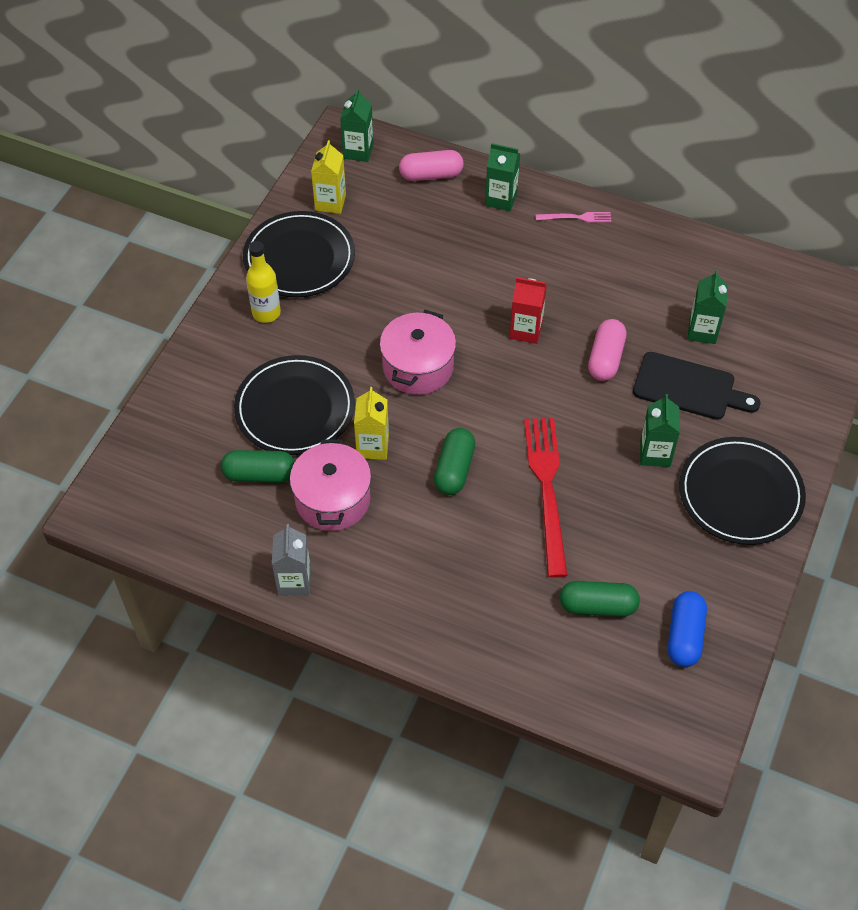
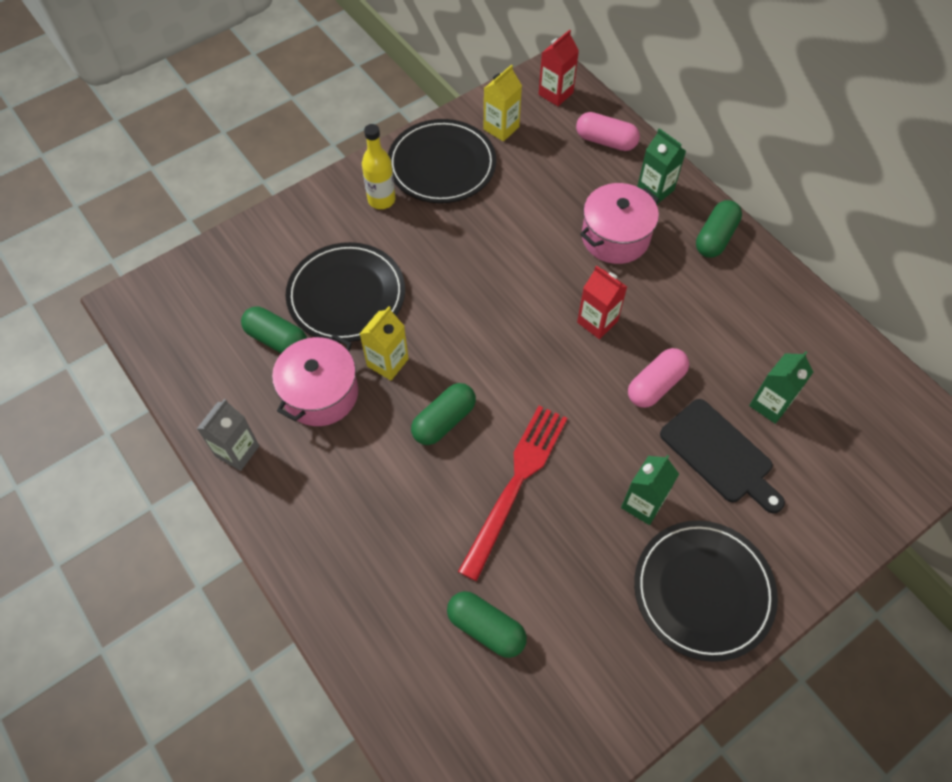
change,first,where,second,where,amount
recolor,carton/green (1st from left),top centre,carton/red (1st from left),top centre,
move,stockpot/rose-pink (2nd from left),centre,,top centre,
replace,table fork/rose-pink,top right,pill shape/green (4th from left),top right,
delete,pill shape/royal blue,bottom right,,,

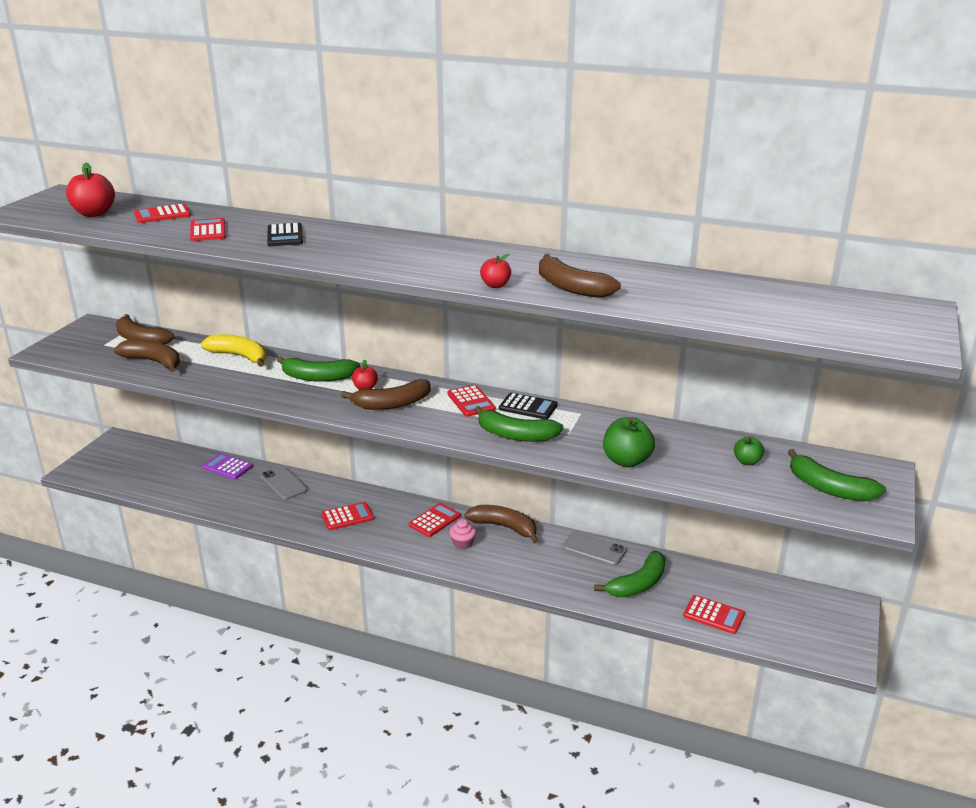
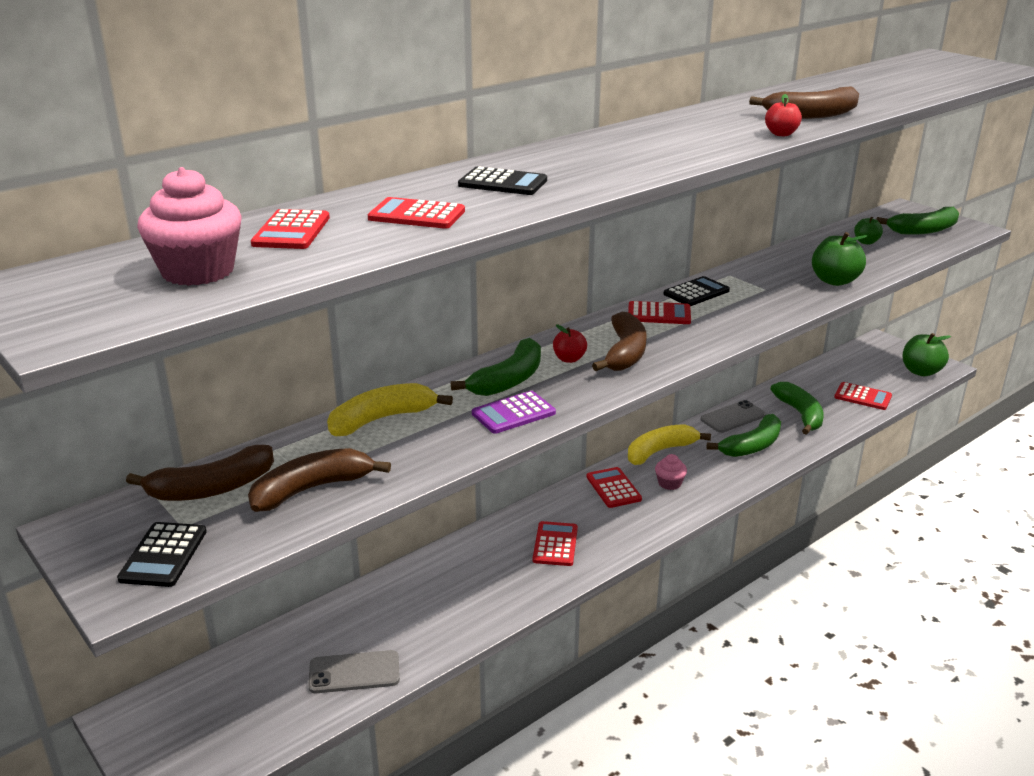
change,first,where,second,where,amount
replace,apple/red (1st from left),top left,muffin/rose-pink (1st from left),top left,
move,calculator/violet,middle left,,centre,
move,smartphone/gray (1st from left),middle left,,bottom centre,
recolor,banana fruit/dark brown (4th from left),centre,banana fruit/golden (2nd from left),centre,
move,banana fruit/green (2nd from left),centre,,middle right,
rotate,calculator/red (6th from left),bottom right,,middle right,60 degrees clockwise
insert,,,calculator/ebony (1st from left),bottom left,
insert,,,apple/green (3rd from left),middle right,

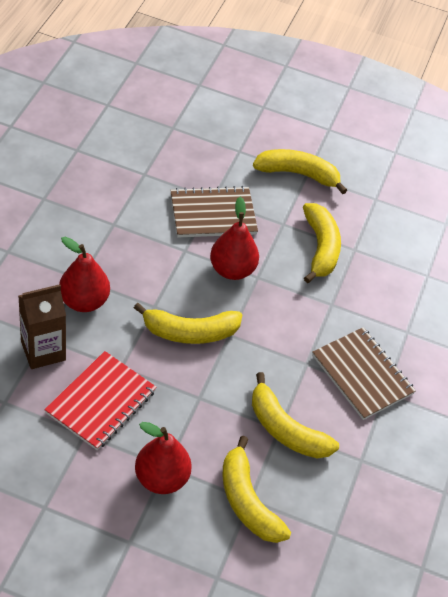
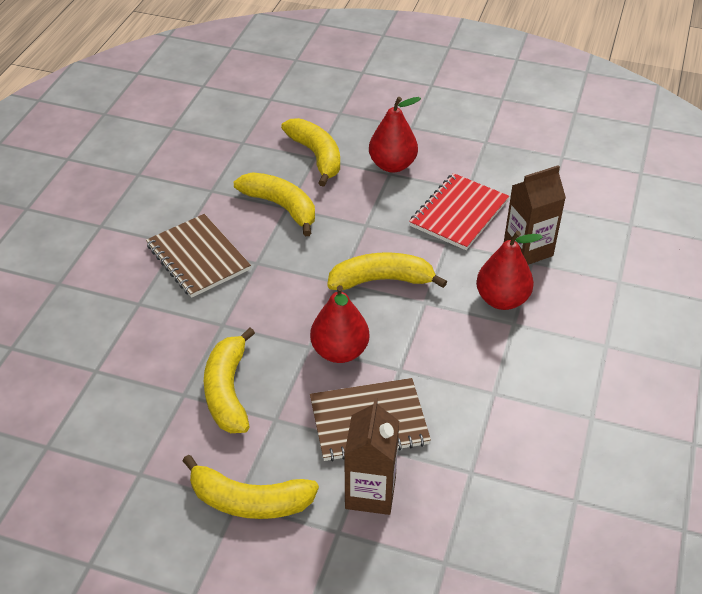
change,first,where,second,where,amount
insert,,,carton/dark brown (1st from left),bottom centre,

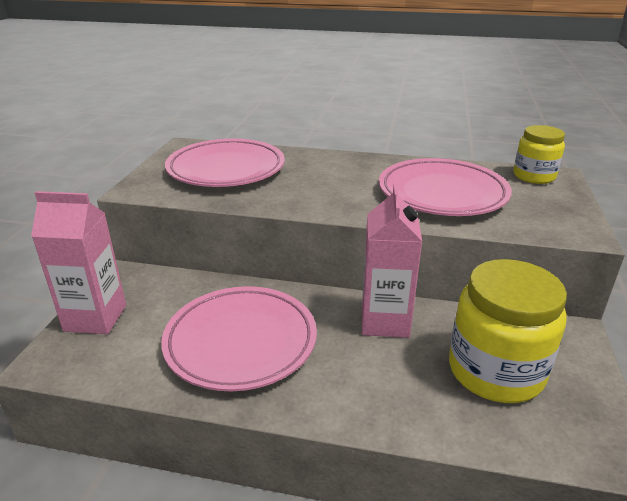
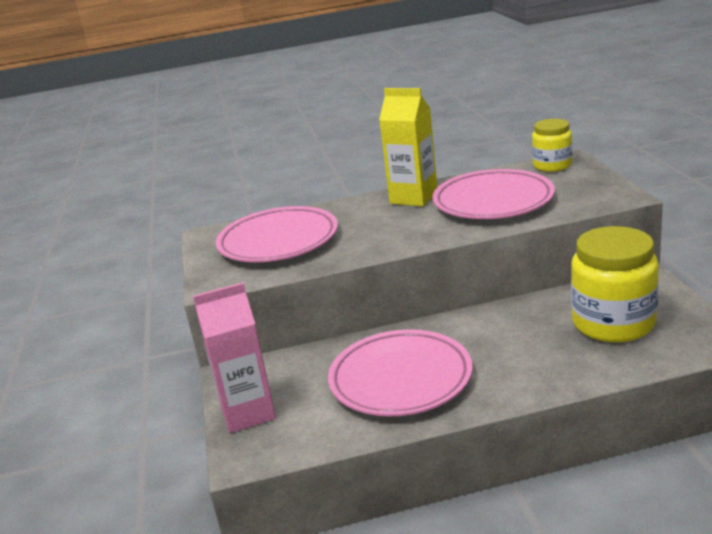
change,first,where,second,where,amount
delete,carton/rose-pink (2nd from left),centre,,,
insert,,,carton/golden,top centre,

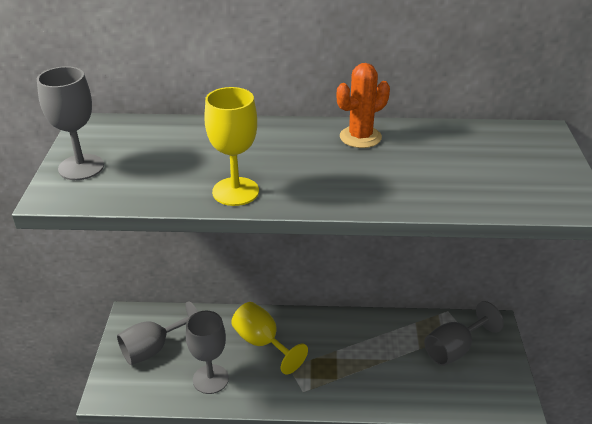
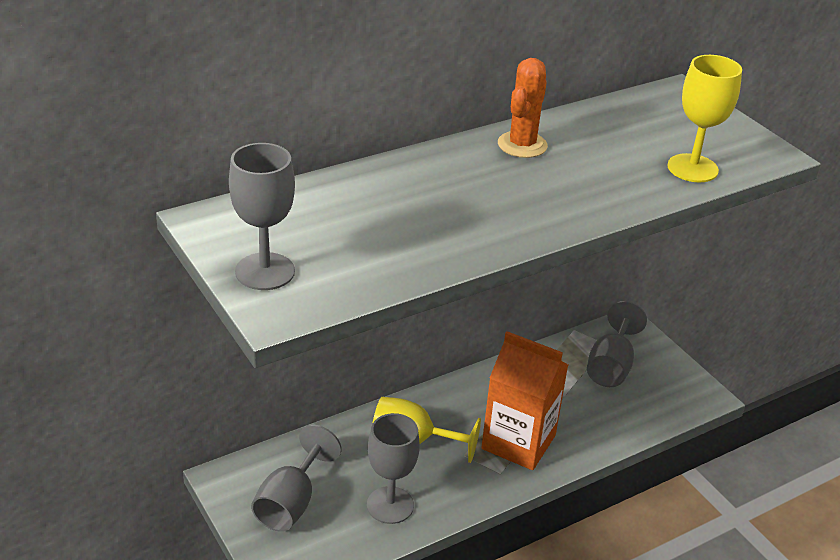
change,first,where,second,where,amount
move,chalice/golden (1st from left in the first image),centre,chalice/golden (2nd from left),top right,
insert,,,carton/orange,bottom centre,

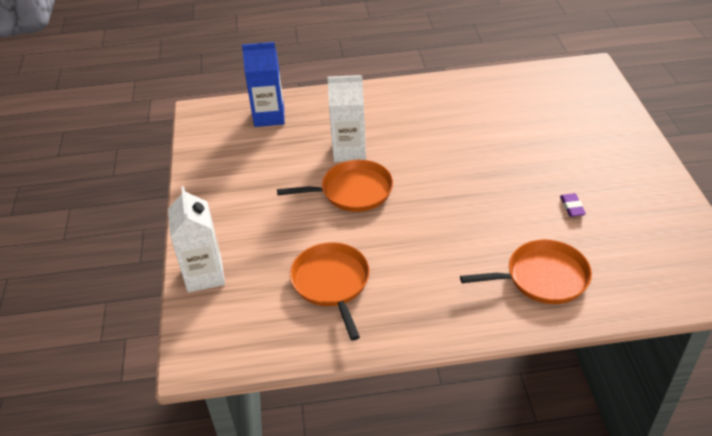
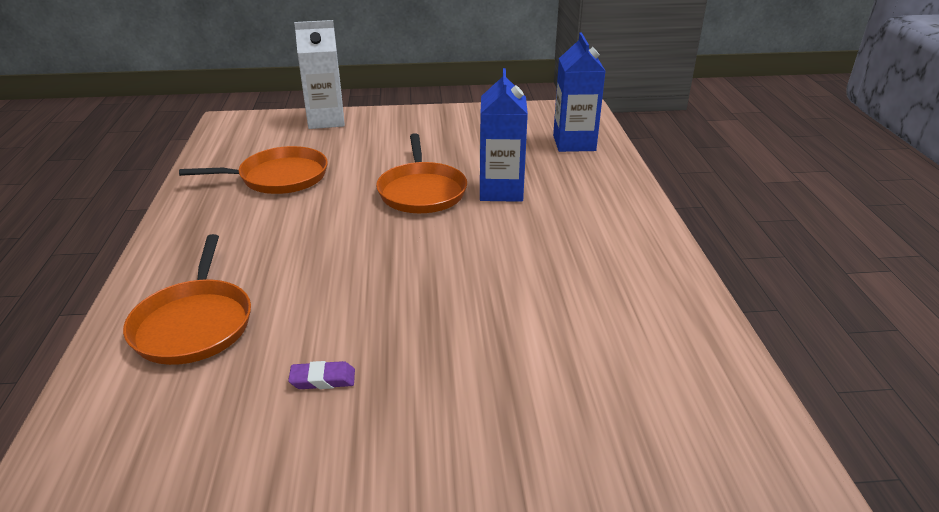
change,first,where,second,where,amount
recolor,carton/snow-white (2nd from left),top centre,carton/royal blue (1st from left),top centre,

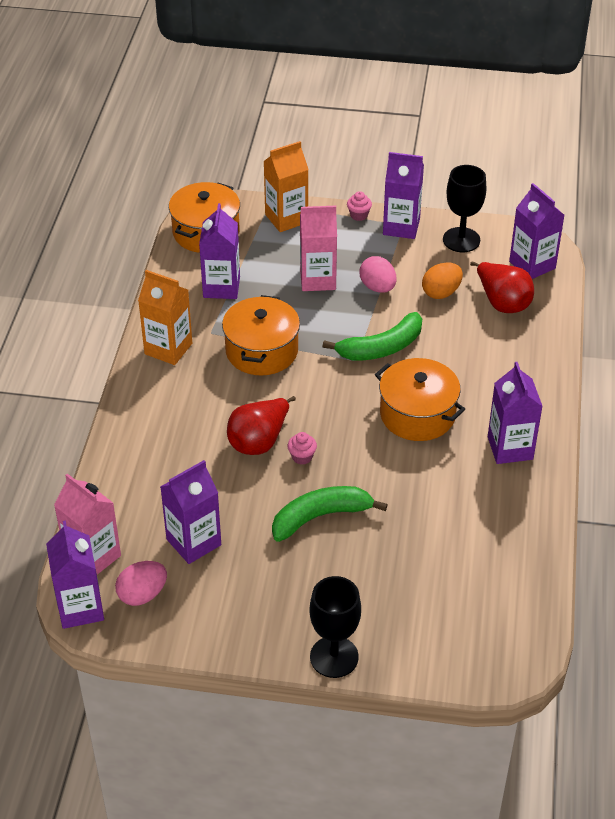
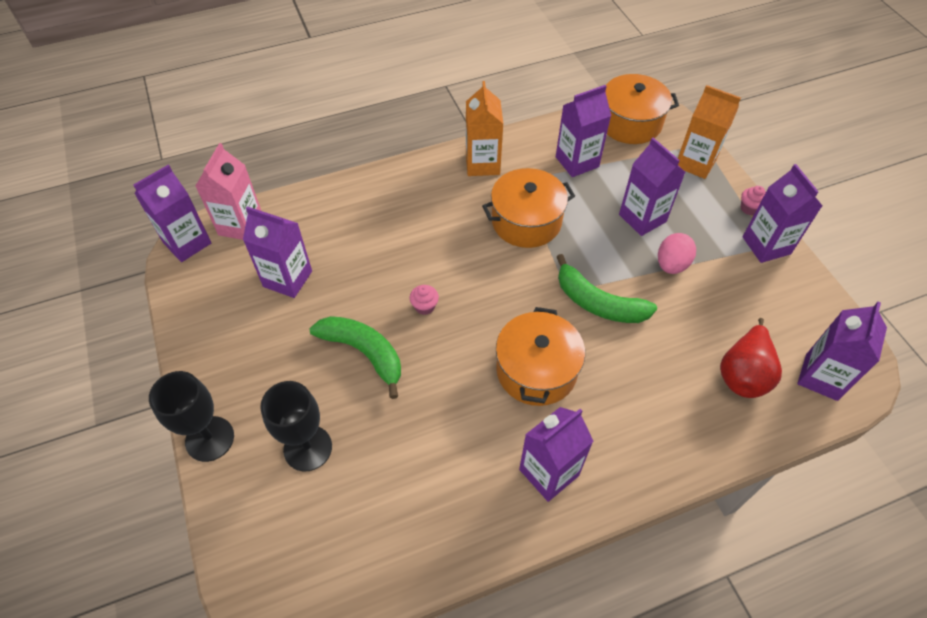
change,first,where,second,where,amount
delete,toy egg/rose-pink (1st from left),bottom left,,,
delete,pear fruit/red (1st from left),centre,,,
recolor,carton/rose-pink (2nd from left),top centre,carton/violet (5th from left),top right,
delete,toy egg/orange,middle right,,,
move,chalice/ebony (2nd from left),top right,,bottom left,

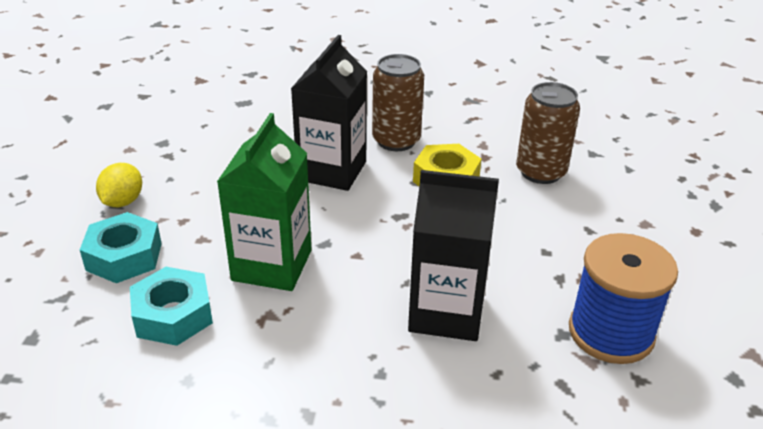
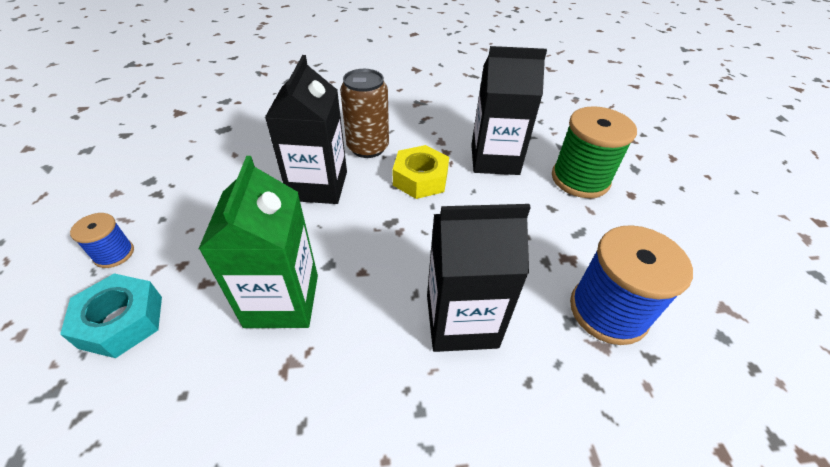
change,first,where,second,where,amount
replace,toy lemon/golden,middle left,reel of thread/royal blue (1st from left),middle left,
delete,nut/teal (2nd from left),bottom left,,,
replace,can/dark brown (2nd from left),top right,carton/ebony (3rd from left),top centre,
insert,,,reel of thread/green,top right,

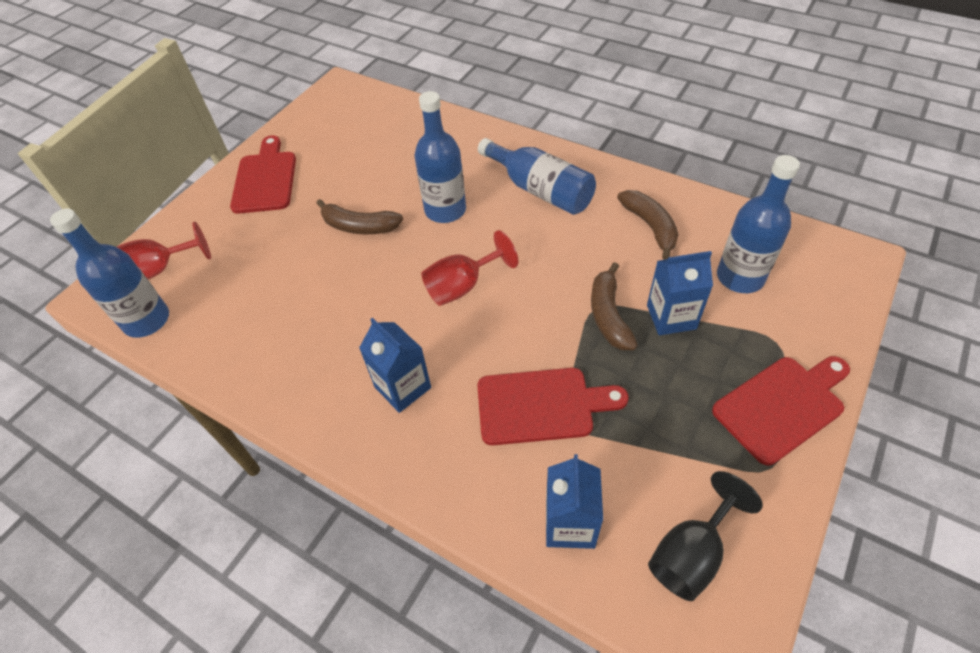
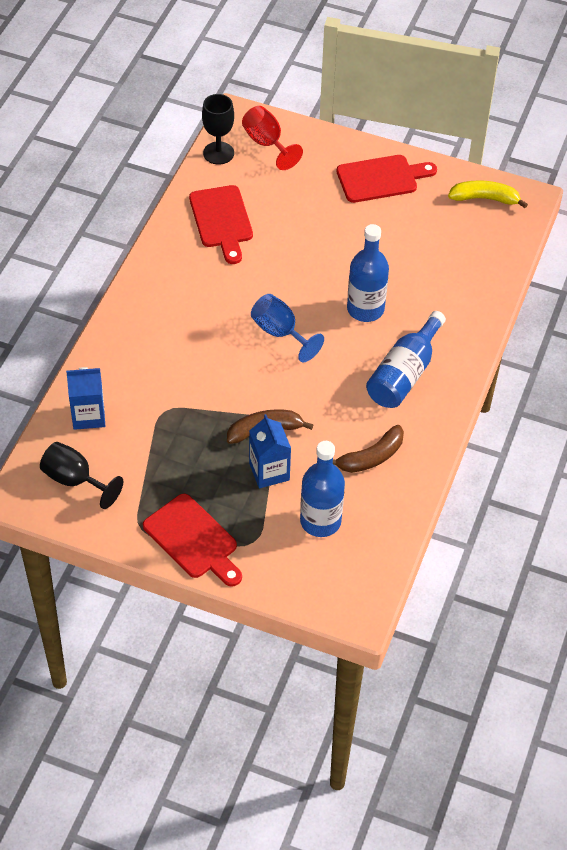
change,first,where,second,where,amount
replace,flask/royal blue (1st from left),middle left,chalice/ebony (2nd from left),top centre,
delete,banana fruit/dark brown (1st from left),top centre,,,
delete,carton/royal blue (1st from left),centre,,,
recolor,chalice/red (2nd from left),centre,chalice/royal blue,centre,
move,bread board/red (2nd from left),centre,,top centre,
insert,,,banana fruit/golden,top right,

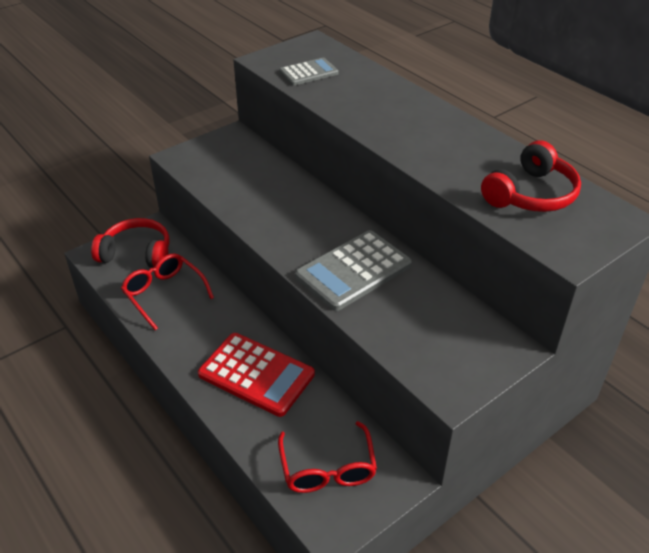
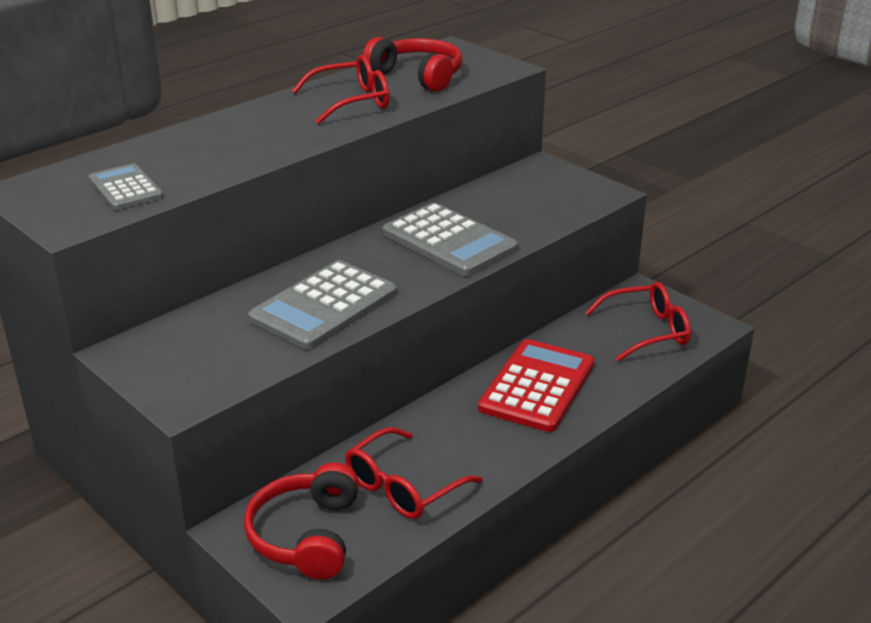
change,first,where,second,where,amount
insert,,,calculator/gray (2nd from left),centre,
insert,,,eyeglasses/red (1st from left),top centre,

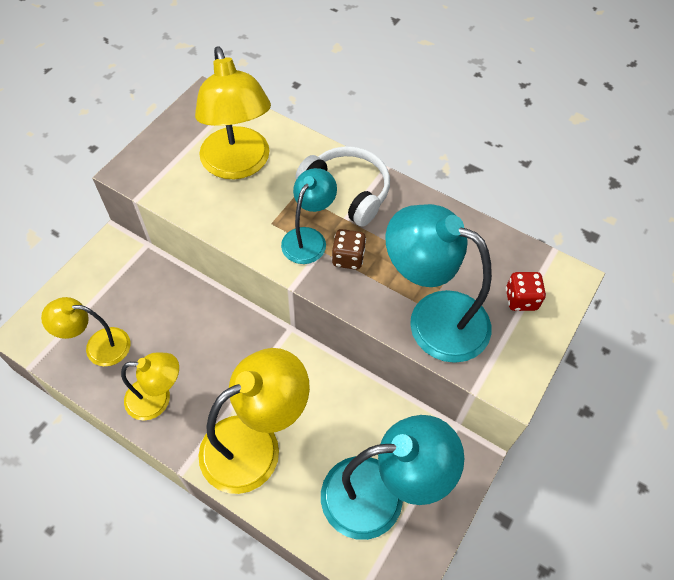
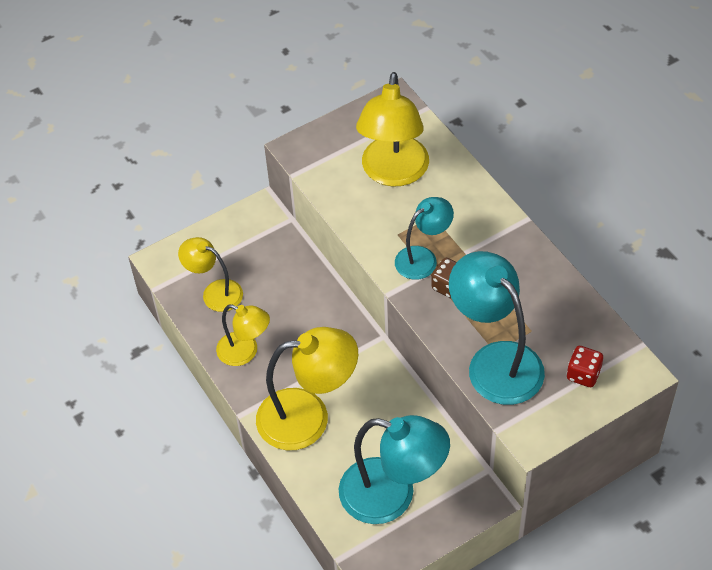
change,first,where,second,where,amount
delete,headset/snow-white,top centre,,,

